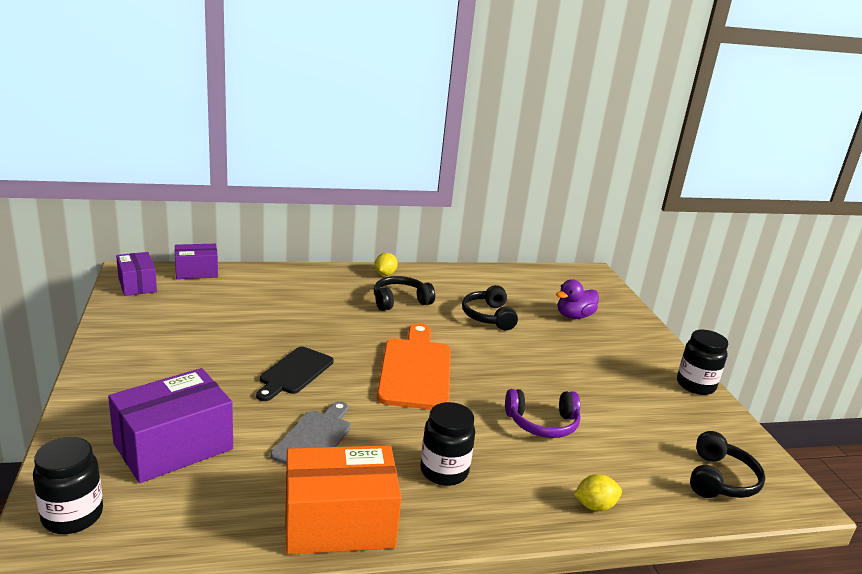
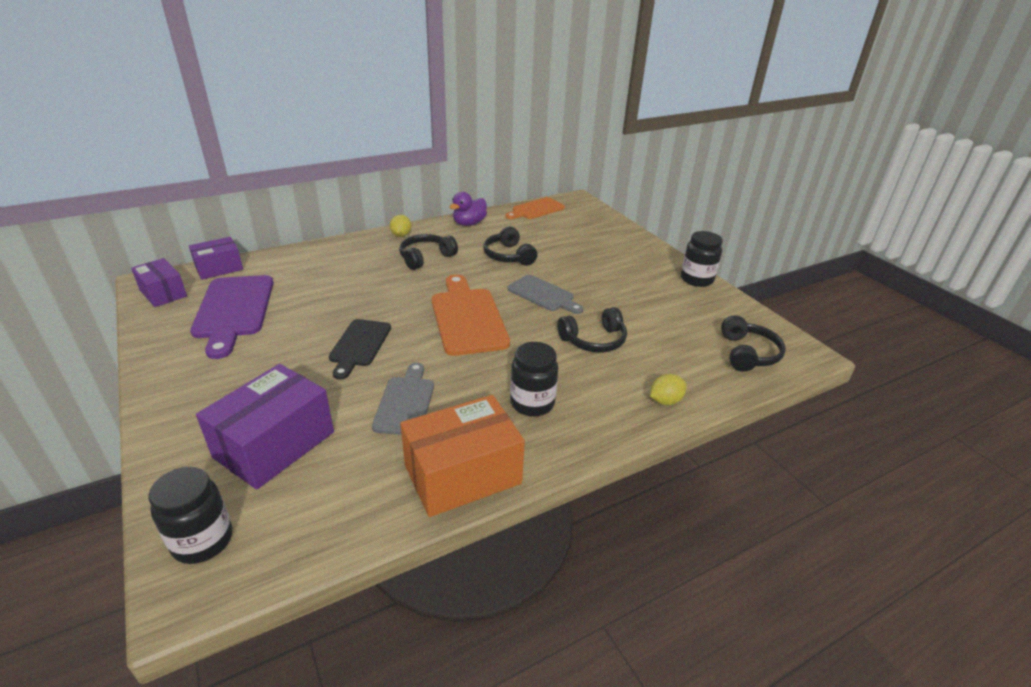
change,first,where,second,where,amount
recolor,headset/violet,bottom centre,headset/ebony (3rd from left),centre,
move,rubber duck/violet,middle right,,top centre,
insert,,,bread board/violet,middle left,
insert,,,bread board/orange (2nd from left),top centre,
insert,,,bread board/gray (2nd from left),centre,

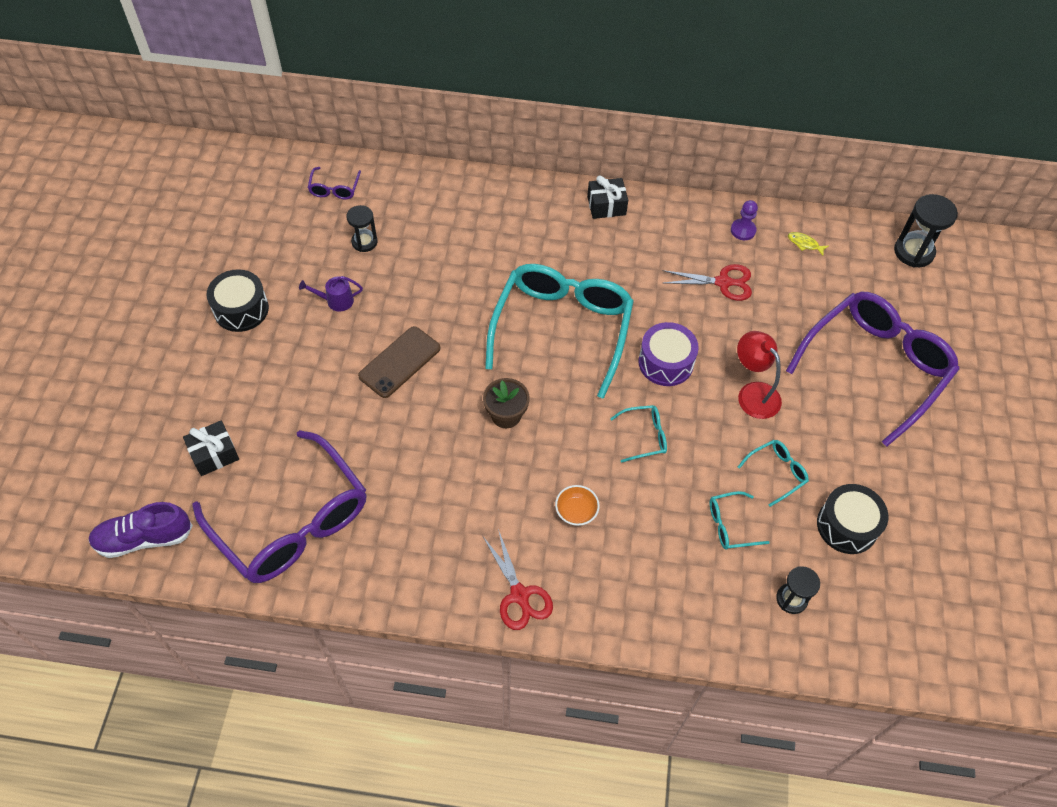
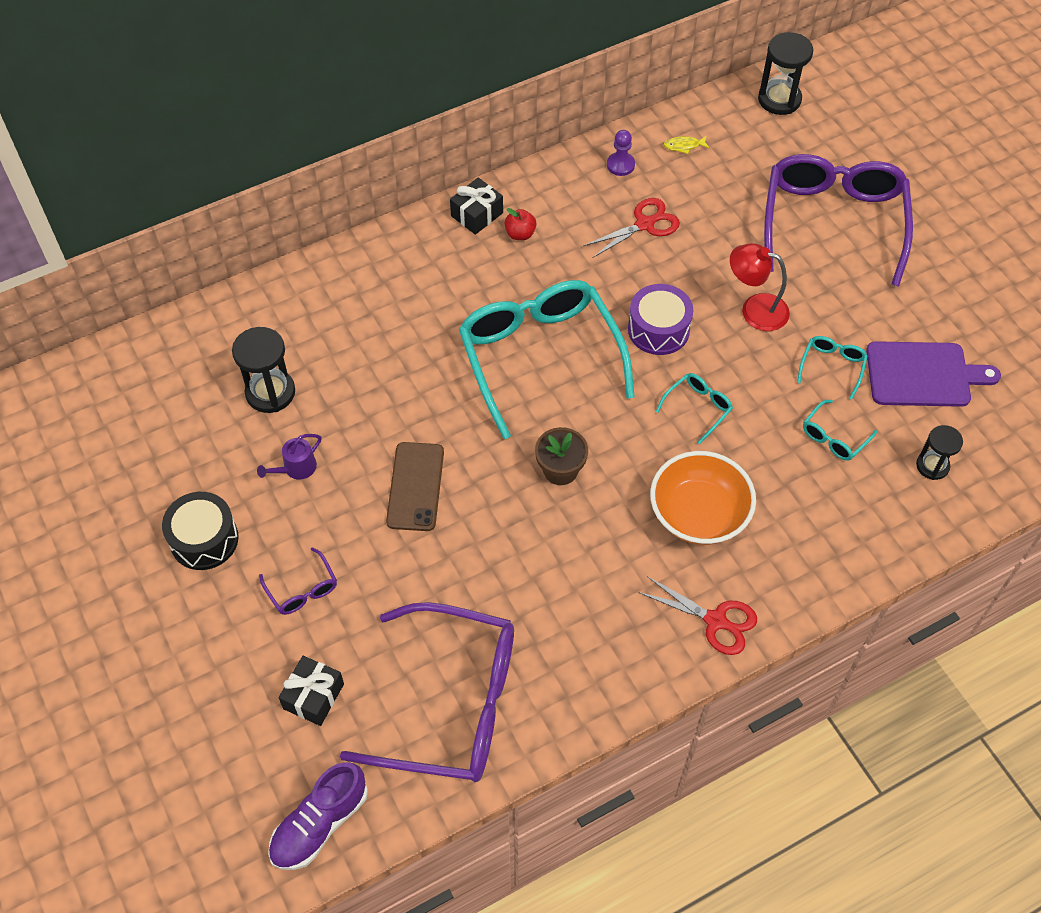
change,first,where,second,where,amount
move,eyeglasses/violet (2nd from left in the first image),top left,eyeglasses/violet (1st from left),middle left,
resize,hourglass/ebony (1st from left),top centre,,middle left,x1.56
resize,deep dish/orange,centre,,middle right,x2.12
replace,toy drum/ebony (2nd from left),middle right,bread board/violet,middle right,
insert,,,apple/red,top centre,

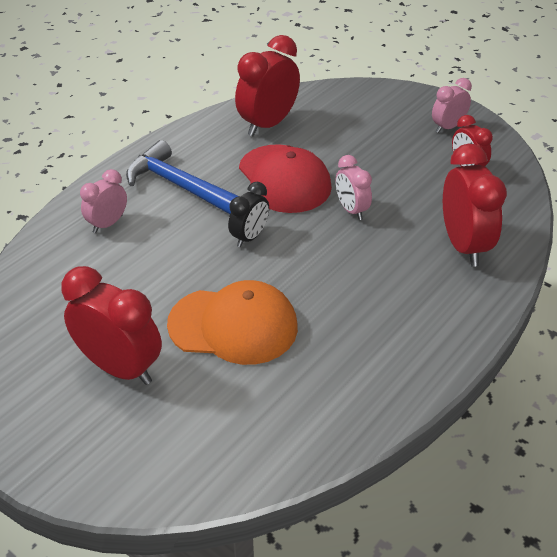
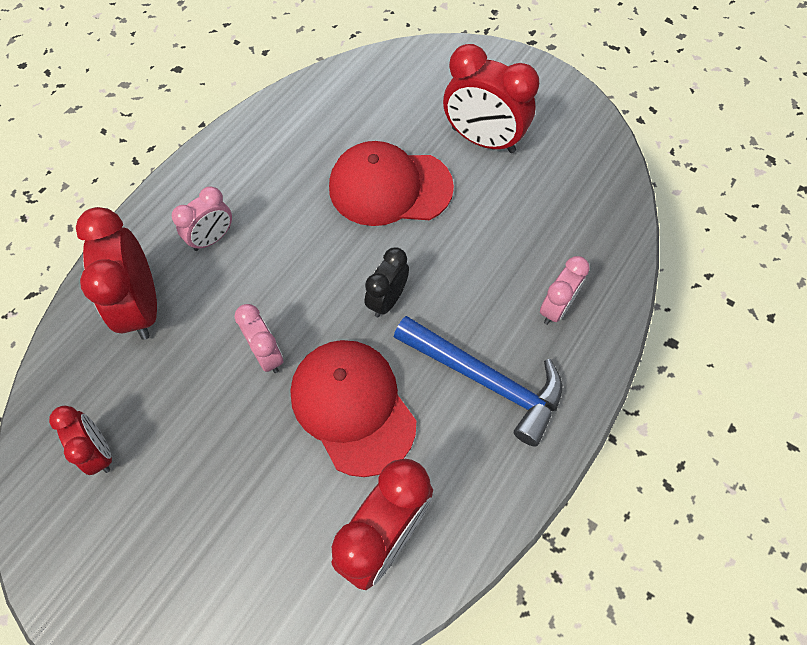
change,first,where,second,where,amount
recolor,cap/orange,centre,cap/red (2nd from left),top centre,
move,clock/rose-pink (3rd from left in the first image),top right,clock/rose-pink (1st from left),middle left,

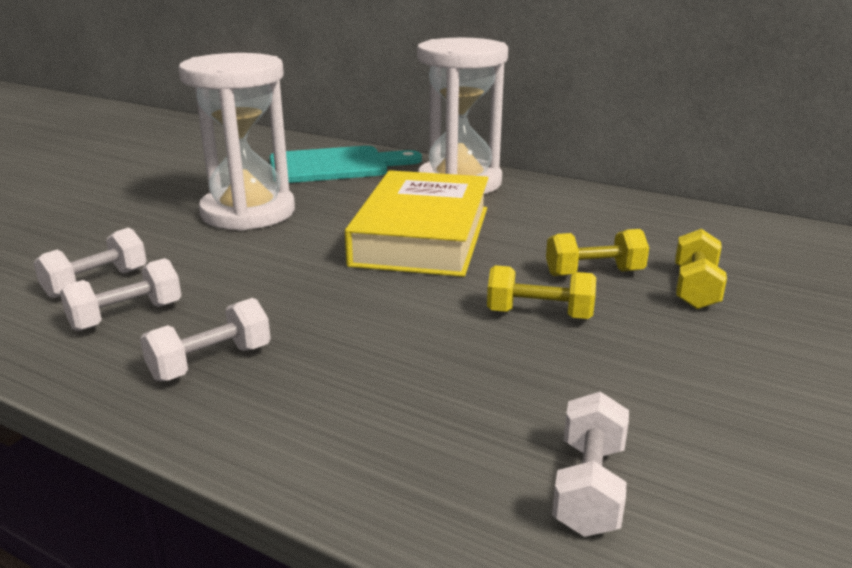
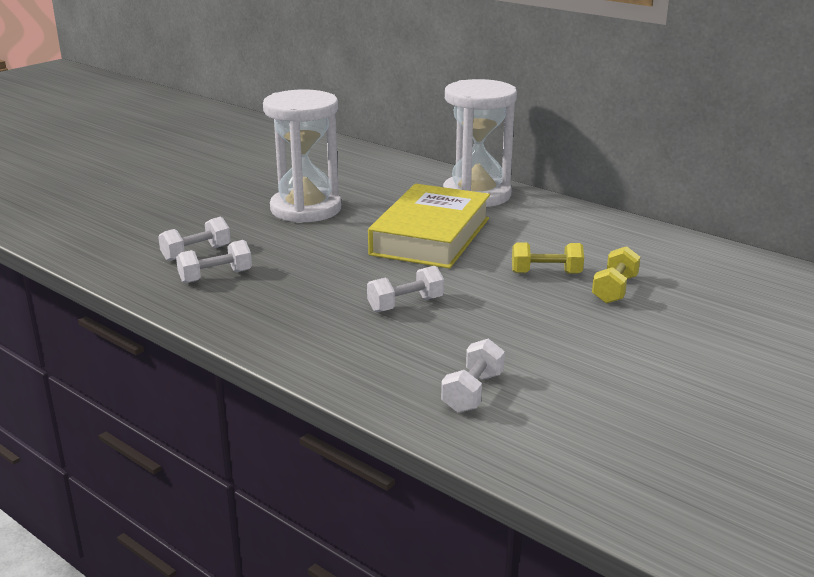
change,first,where,second,where,amount
move,free weight/snow-white (3rd from left),middle left,,centre,
delete,bread board/teal,top centre,,,
delete,free weight/golden (1st from left),centre,,,

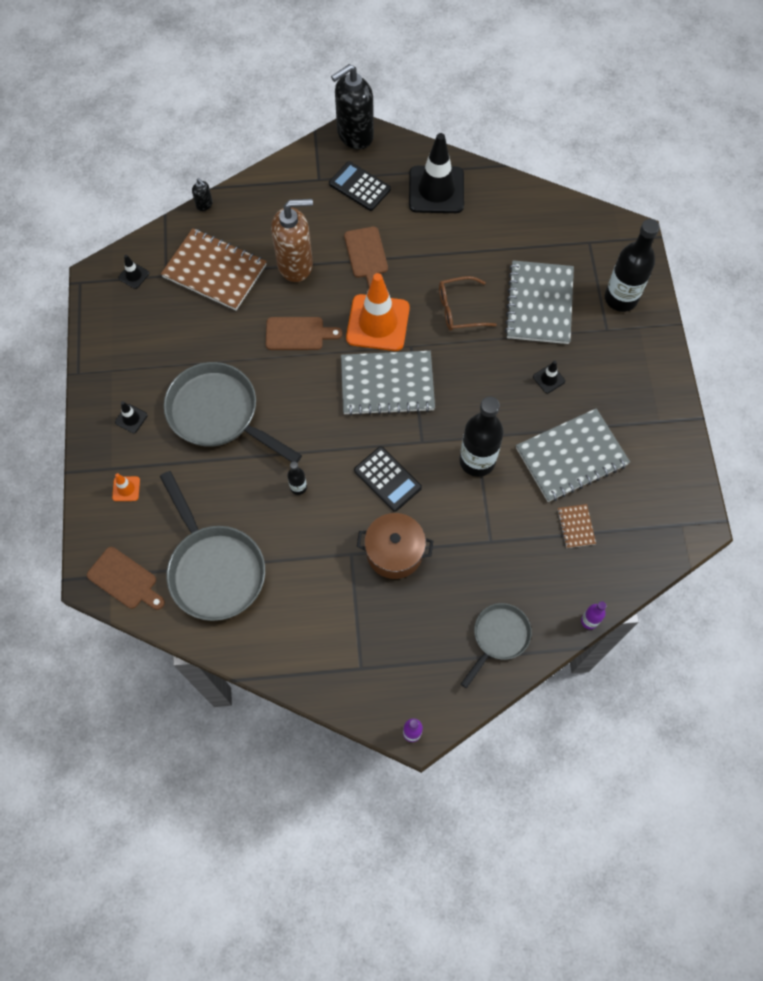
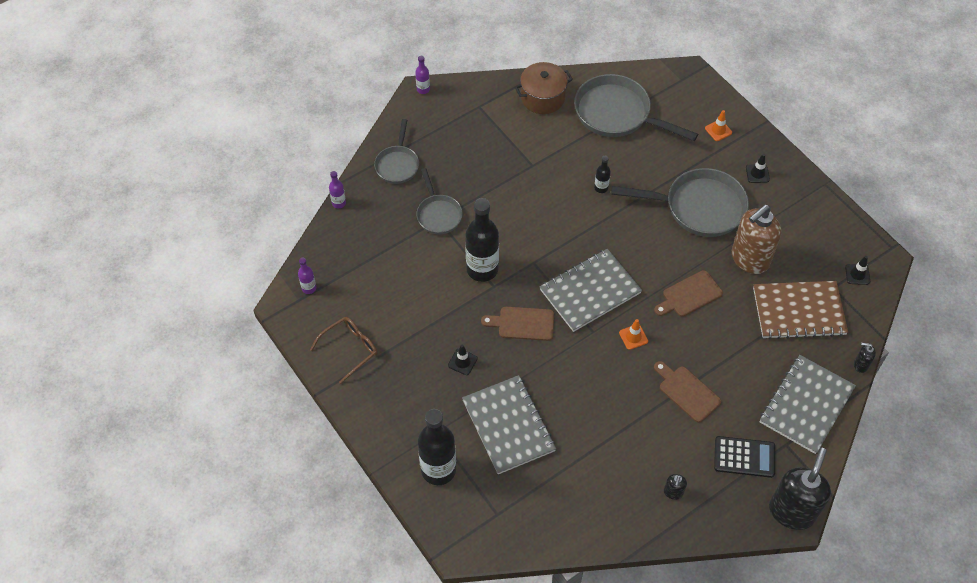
change,first,where,second,where,amount
move,bread board/dark brown (1st from left),middle left,,centre,
move,soap pump/dark brown,top centre,,middle right,
resize,road cone/orange (2nd from left in the first image),top centre,road cone/orange (1st from left),centre,x0.42
delete,calculator/ebony (2nd from left),centre,,,
move,stockpot/dark brown,centre,,top centre,
replace,road cone/ebony (3rd from left),top centre,soap pump/ebony (1st from left),bottom right,
move,eyeglasses/dark brown,top centre,,centre,
move,notebook/gray (3rd from left),middle right,,bottom right,
delete,notebook/dark brown (2nd from left),middle right,,,
insert,,,flask/violet (1st from left),middle left,
insert,,,skillet/gray (2nd from left),centre,

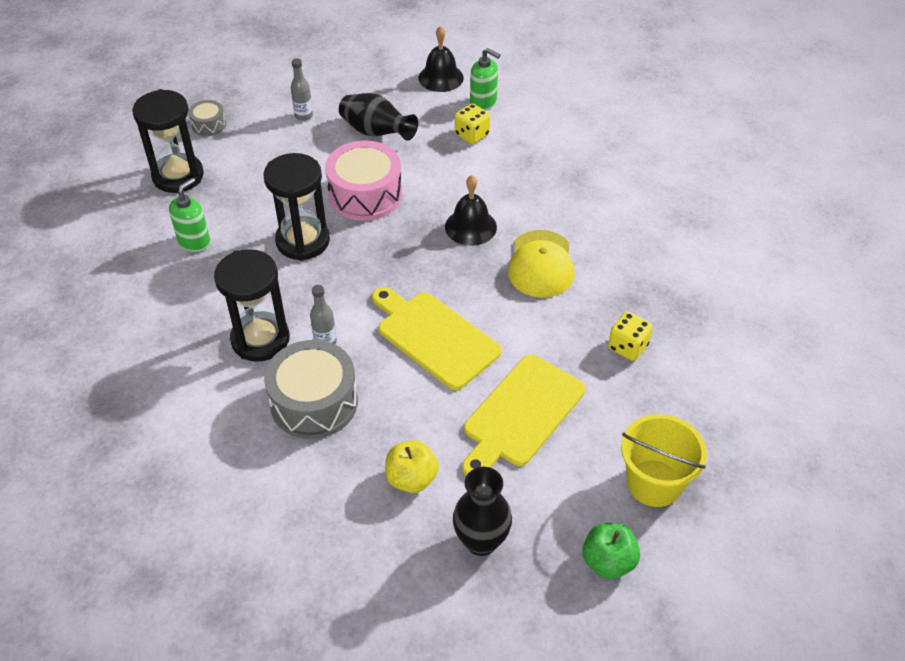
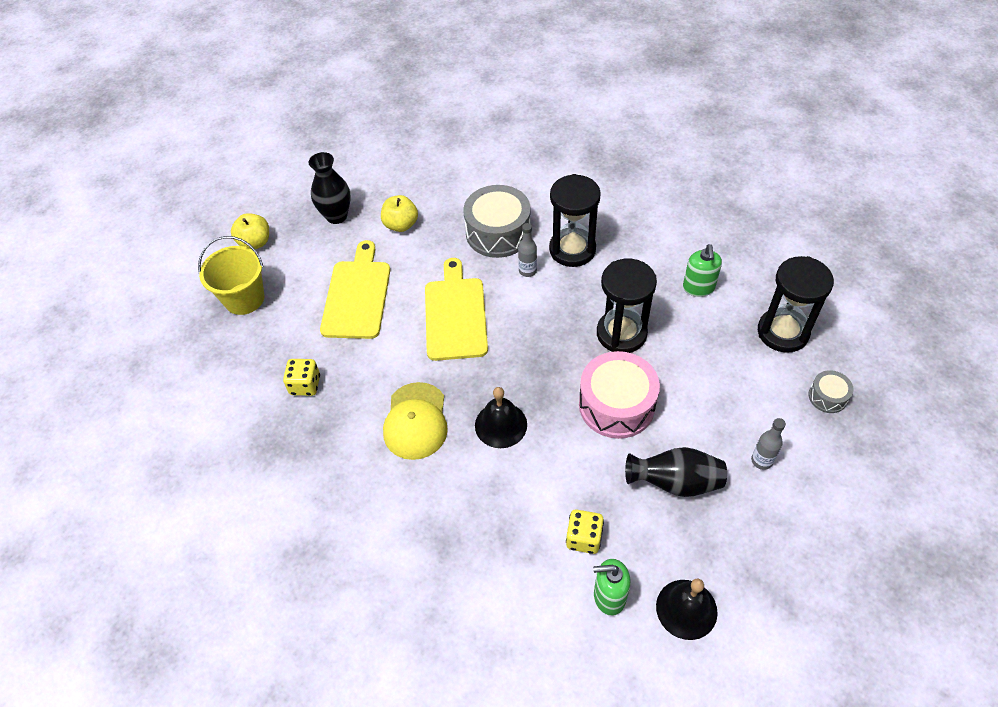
change,first,where,second,where,amount
rotate,bread board/golden (1st from left in the first image),centre,bread board/golden (2nd from left),centre,105 degrees counterclockwise
rotate,cap/golden,centre,,centre,150 degrees counterclockwise
recolor,apple/green,bottom right,apple/golden (1st from left),top left,

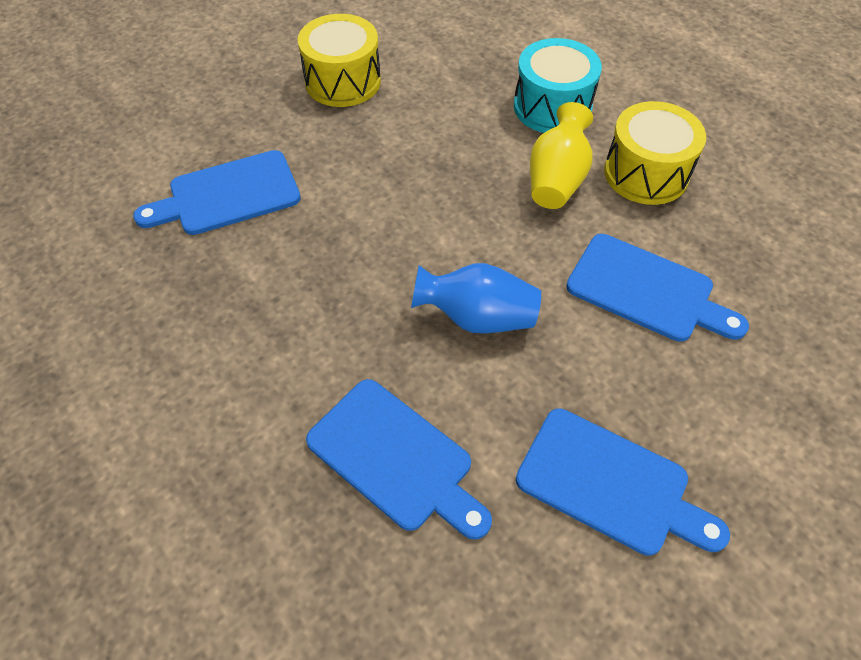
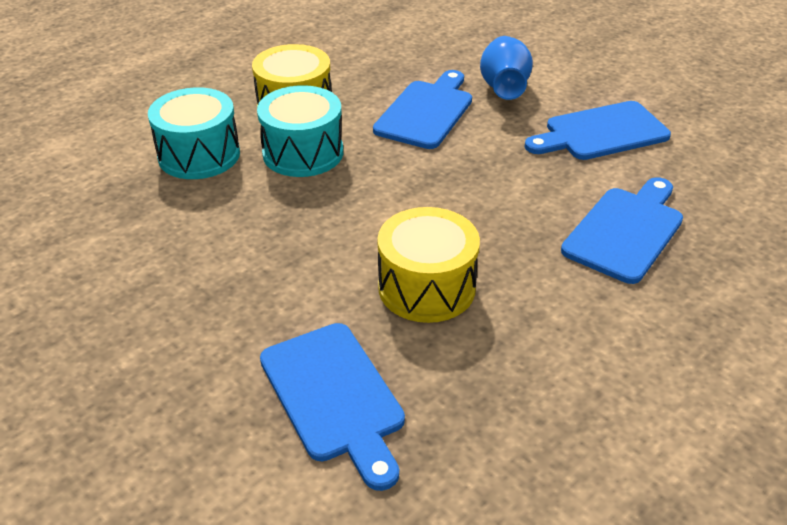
change,first,where,second,where,amount
move,toy drum/golden (1st from left in the first image),top centre,toy drum/golden (2nd from left),centre,
move,vase/royal blue,centre,,top centre,
rotate,bread board/royal blue (3rd from left),bottom right,,top right,135 degrees counterclockwise
replace,vase/golden,top centre,toy drum/teal (2nd from left),top centre,

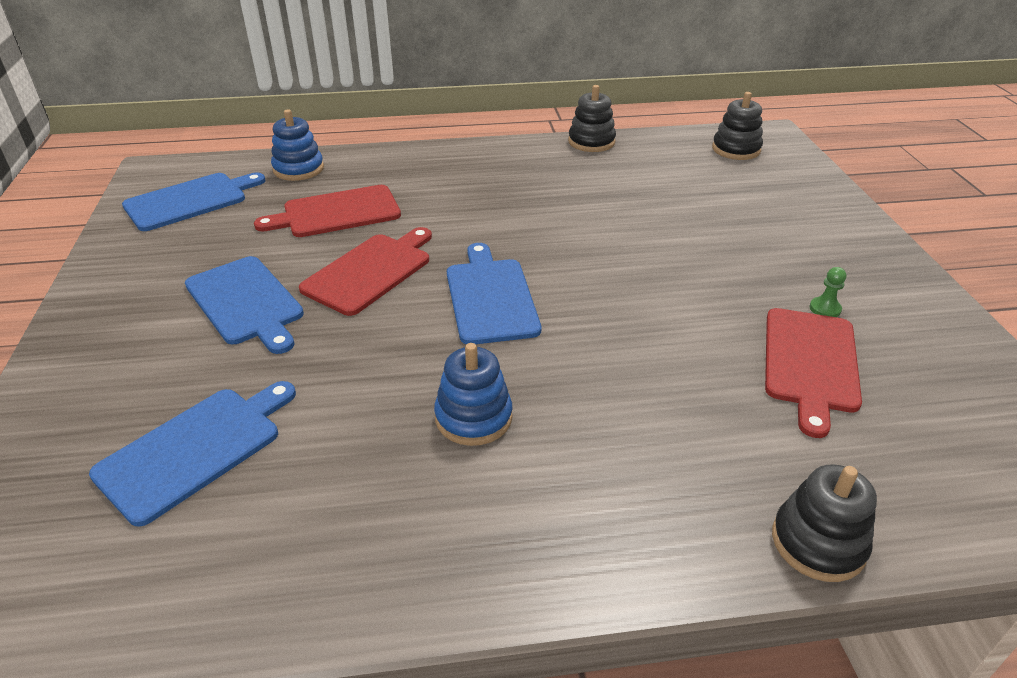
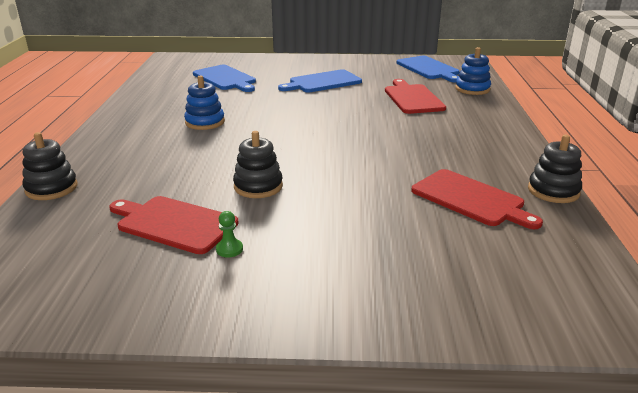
change,first,where,second,where,amount
move,bread board/red (2nd from left in the first image),centre,bread board/red (3rd from left),middle right,
delete,bread board/royal blue (4th from left),centre,,,
move,stacking rings/ebony (2nd from left),top right,,centre,

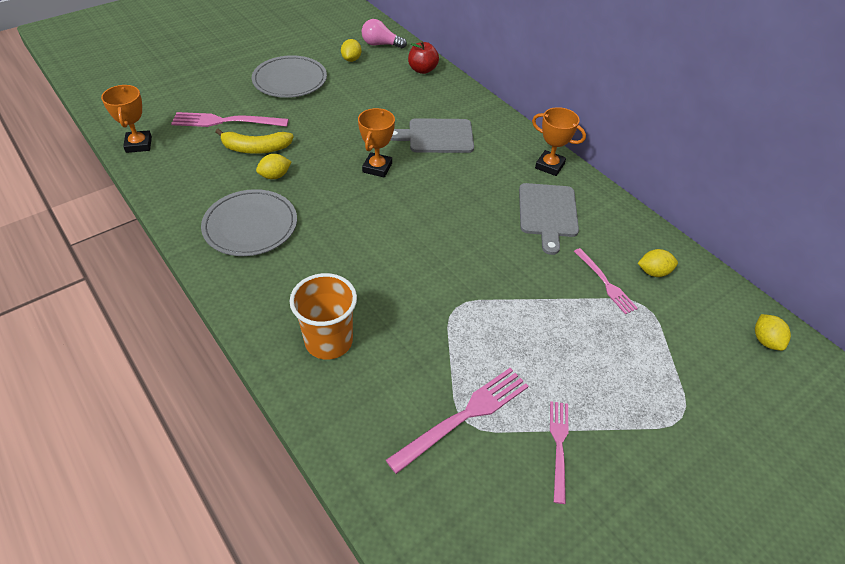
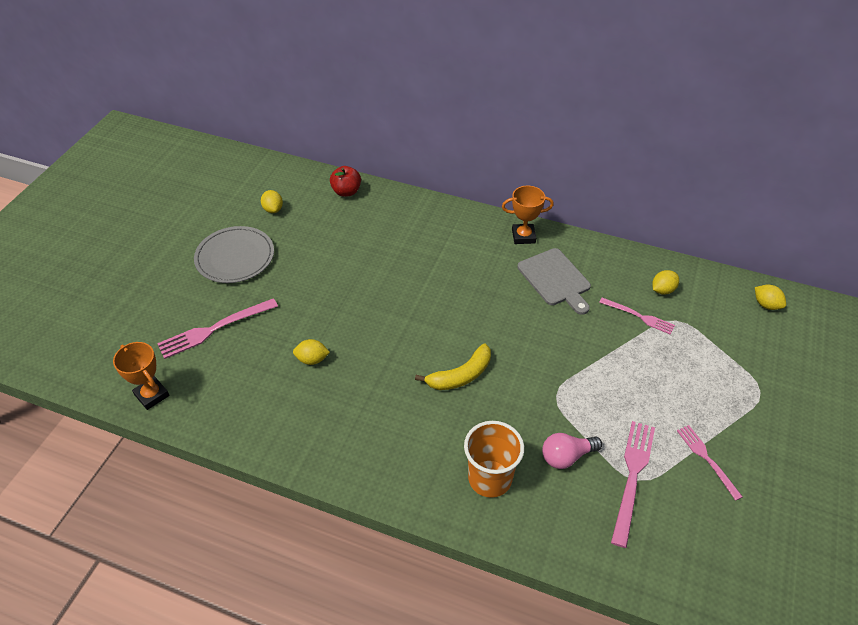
change,first,where,second,where,amount
delete,dinner plate/gray (1st from left),middle left,,,
move,banana fruit/golden,top left,,centre,
rotate,toy lemon/golden (1st from left in the first image),top left,toy lemon/golden (2nd from left),centre,60 degrees clockwise
delete,prize cup/orange (2nd from left),top centre,,,
move,bulb/rose-pink,top centre,,bottom right,
delete,bread board/gray (1st from left),top centre,,,

